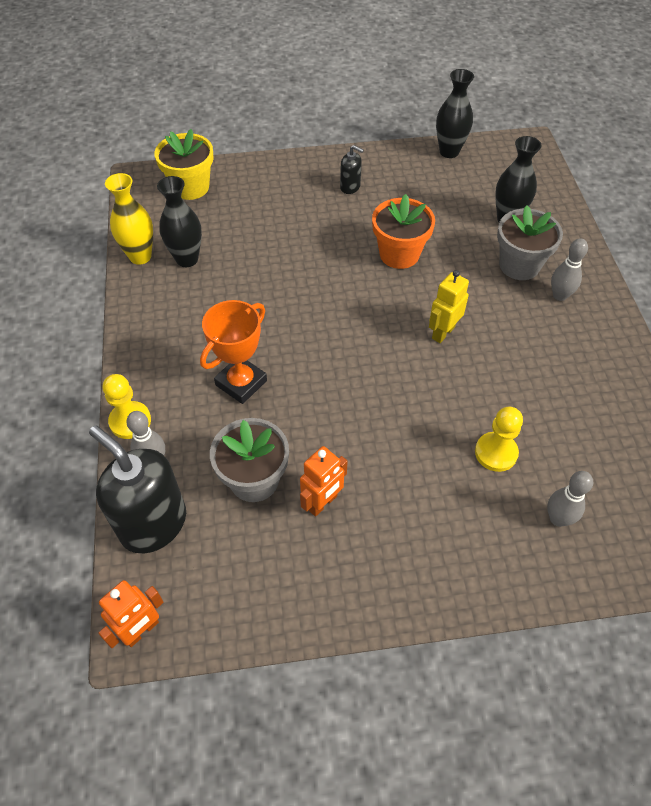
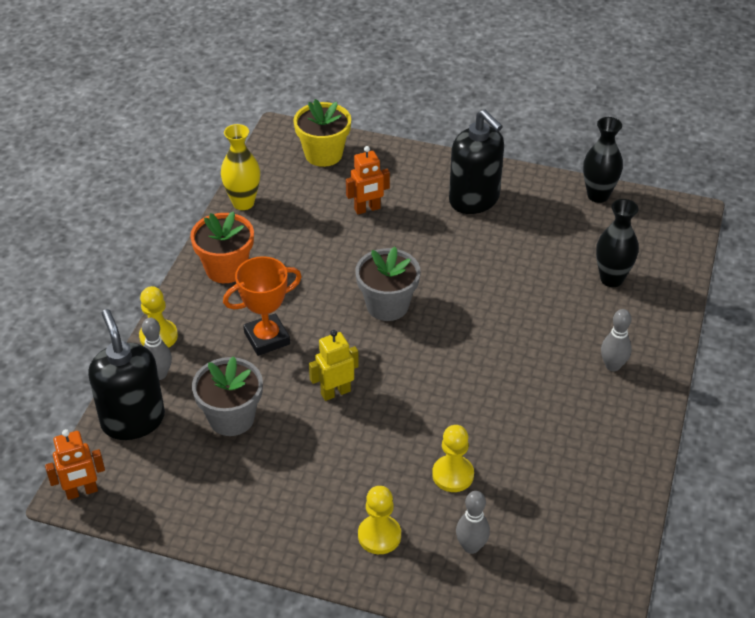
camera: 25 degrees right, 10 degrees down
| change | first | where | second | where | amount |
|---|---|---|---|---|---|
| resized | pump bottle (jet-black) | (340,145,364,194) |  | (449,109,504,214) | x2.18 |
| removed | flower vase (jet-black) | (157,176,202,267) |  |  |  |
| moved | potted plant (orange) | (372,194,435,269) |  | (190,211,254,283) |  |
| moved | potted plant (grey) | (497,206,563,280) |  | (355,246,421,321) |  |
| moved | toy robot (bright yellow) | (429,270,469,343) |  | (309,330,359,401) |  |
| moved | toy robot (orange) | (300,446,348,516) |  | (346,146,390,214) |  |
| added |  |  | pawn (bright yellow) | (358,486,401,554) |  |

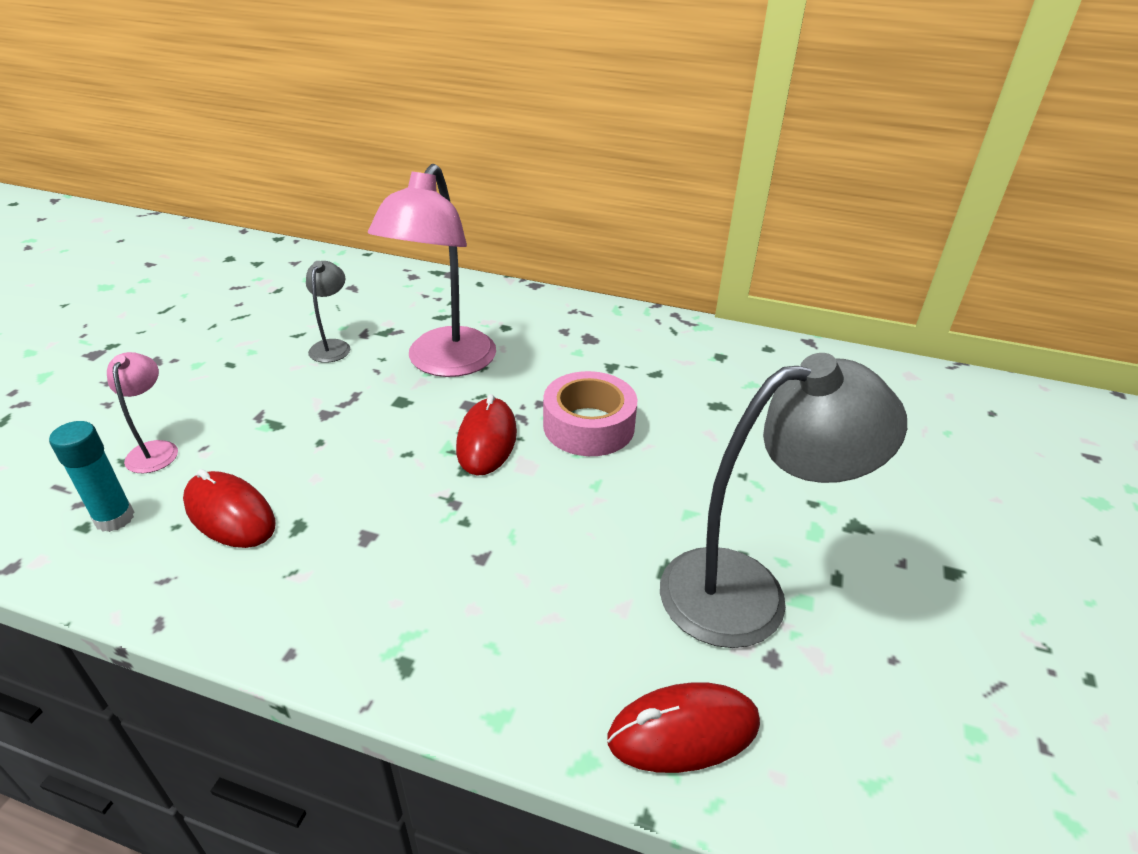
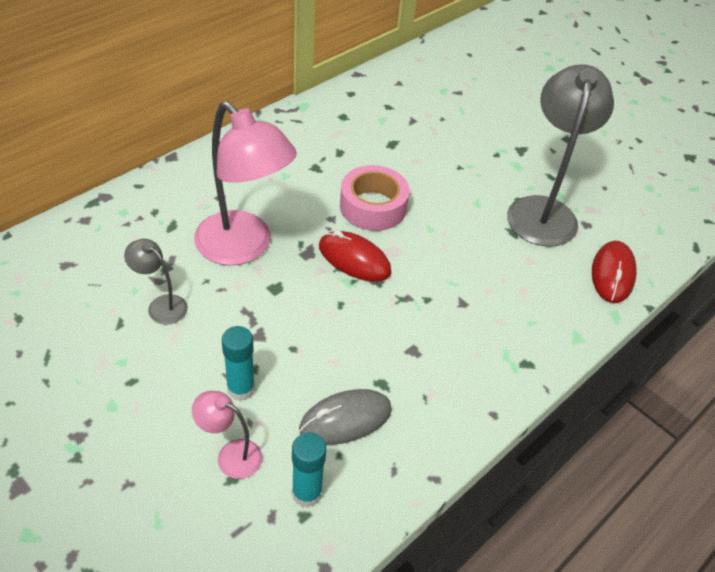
camera: 65 degrees left, 10 degrees up
| change | first | where | second | where | amount |
|---|---|---|---|---|---|
| recoloured | PC mouse (crimson) | (183,469,275,548) | PC mouse (grey) | (299,389,392,445) |  |
| added |  |  | stick of glue (teal) | (222,326,255,401) |  |

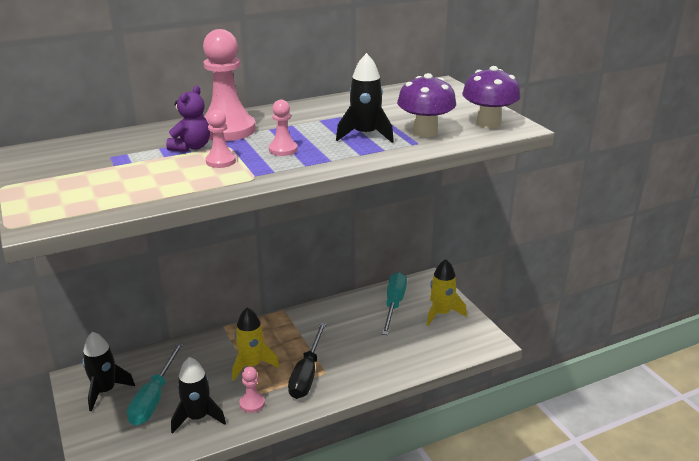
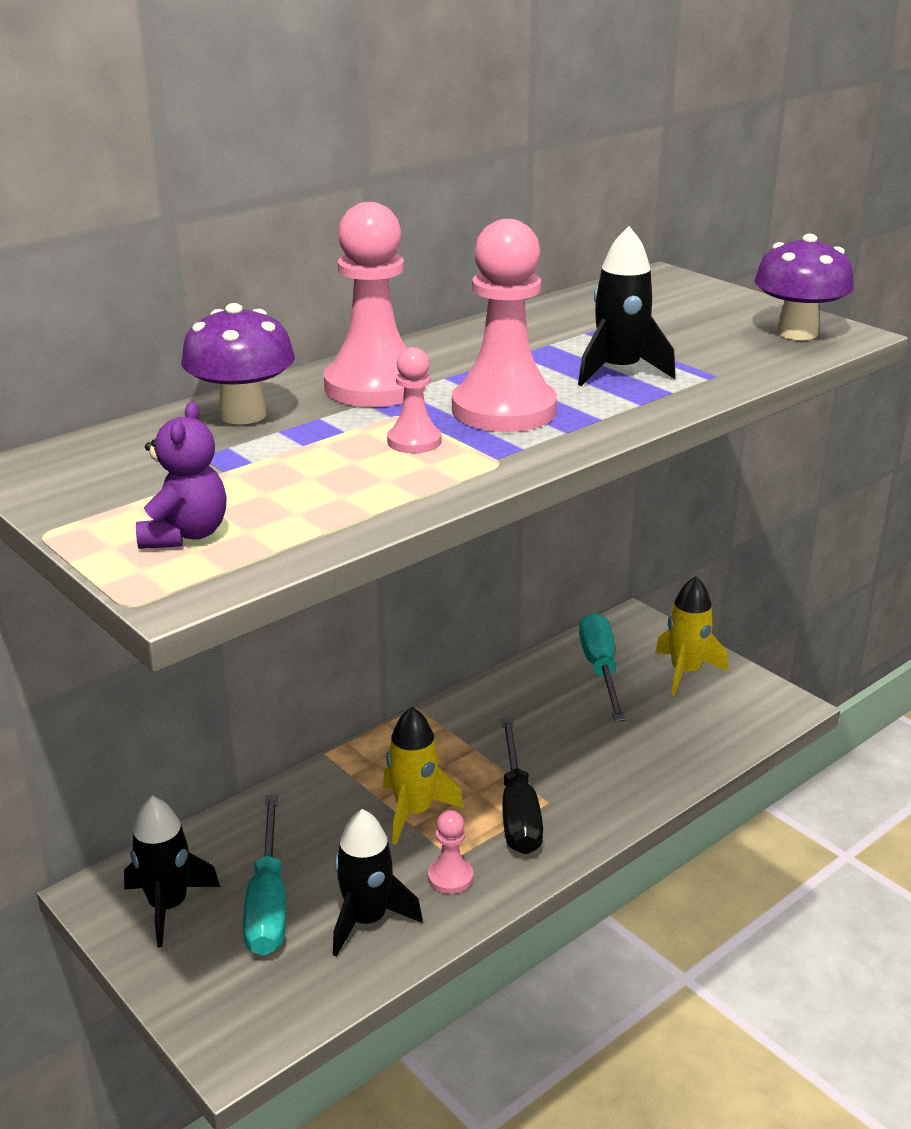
camera: 15 degrees left, 0 degrees up
| change | first | where | second | where | amount |
|---|---|---|---|---|---|
| moved | fungus (purple) | (397,73,456,137) |  | (181,303,295,425) |  |
| moved | stuffed bear (purple) | (166,86,210,152) |  | (136,402,227,549) |  |
| resized | pawn (pink) | (269,100,298,156) |  | (452,219,557,432) | x2.04 |

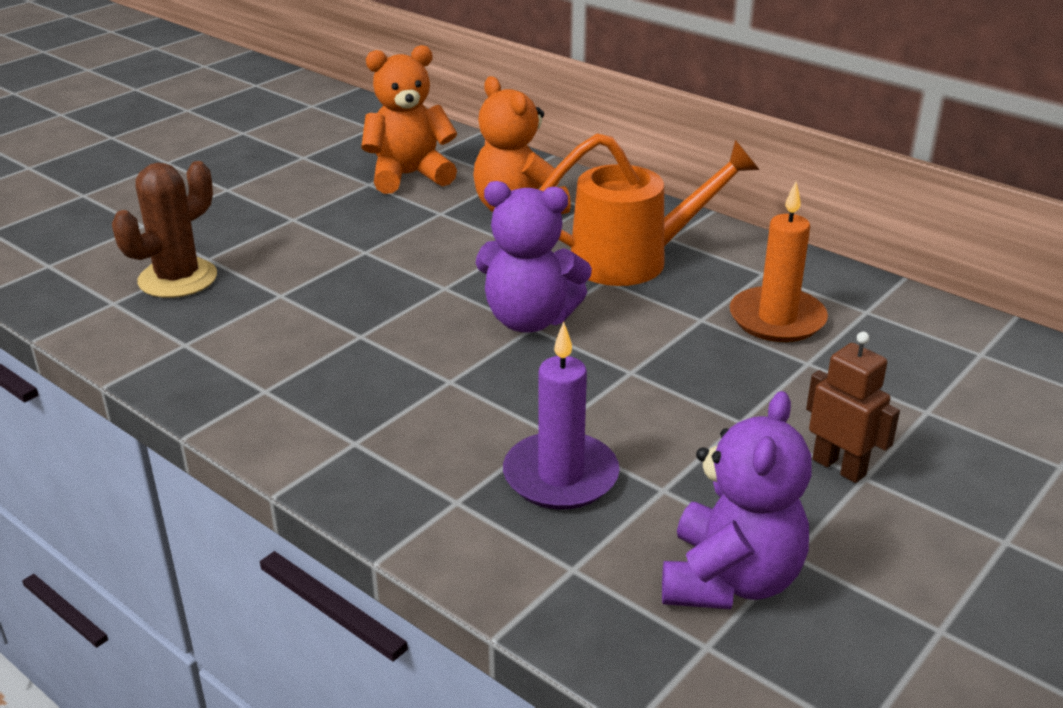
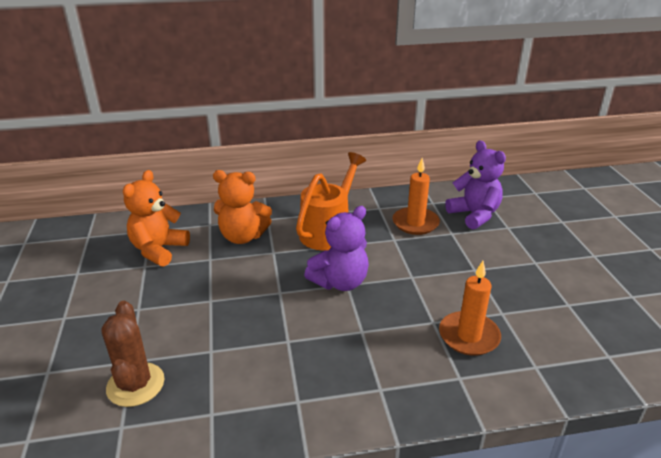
camera: 50 degrees left, 0 degrees up
| change | first | where | second | where | amount |
|---|---|---|---|---|---|
| recoloured | candle (purple) | (503,322,620,509) | candle (orange) | (439,261,501,356) |  |
| removed | toy robot (brown) | (806,332,900,483) |  |  |  |
| moved | stuffed bear (purple) | (662,391,812,609) |  | (445,140,506,230) |  |

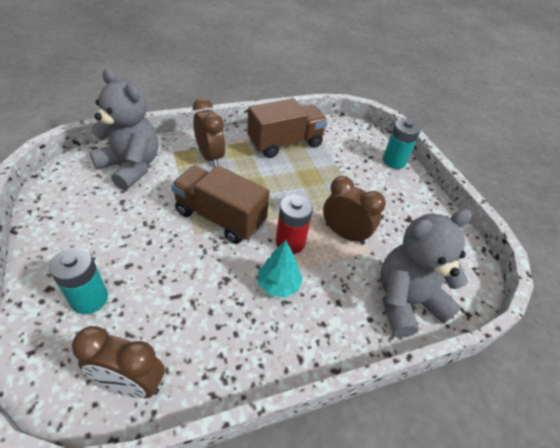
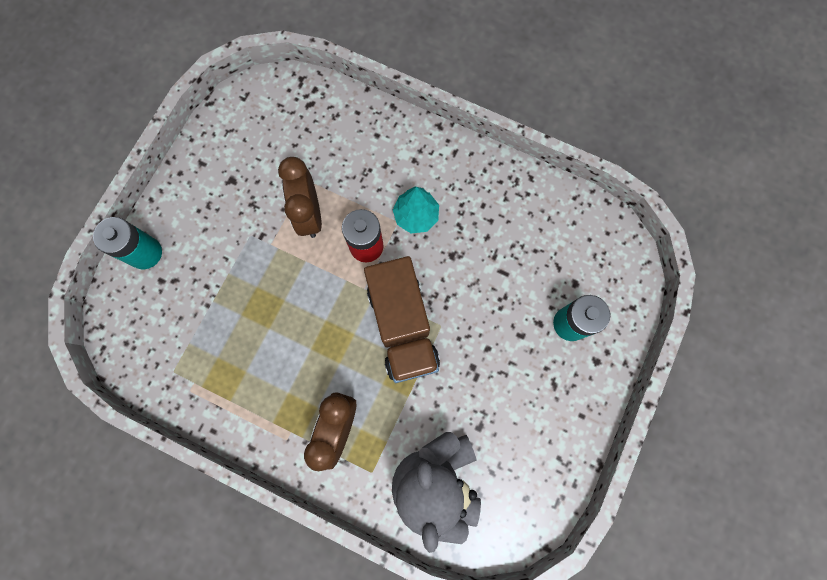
camera: 130 degrees left, 30 degrees up
| change | first | where | second | where | amount |
|---|---|---|---|---|---|
| removed | truck (brown) | (247,98,328,158) |  |  |  |
| removed | stuffed bear (grey) | (380,209,472,338) |  |  |  |
| removed | alarm clock (brown) | (72,326,165,398) |  |  |  |

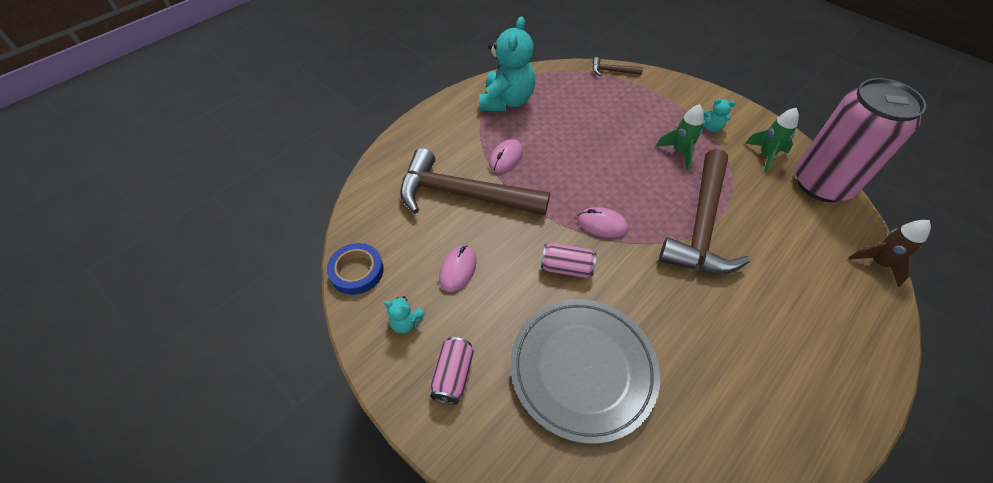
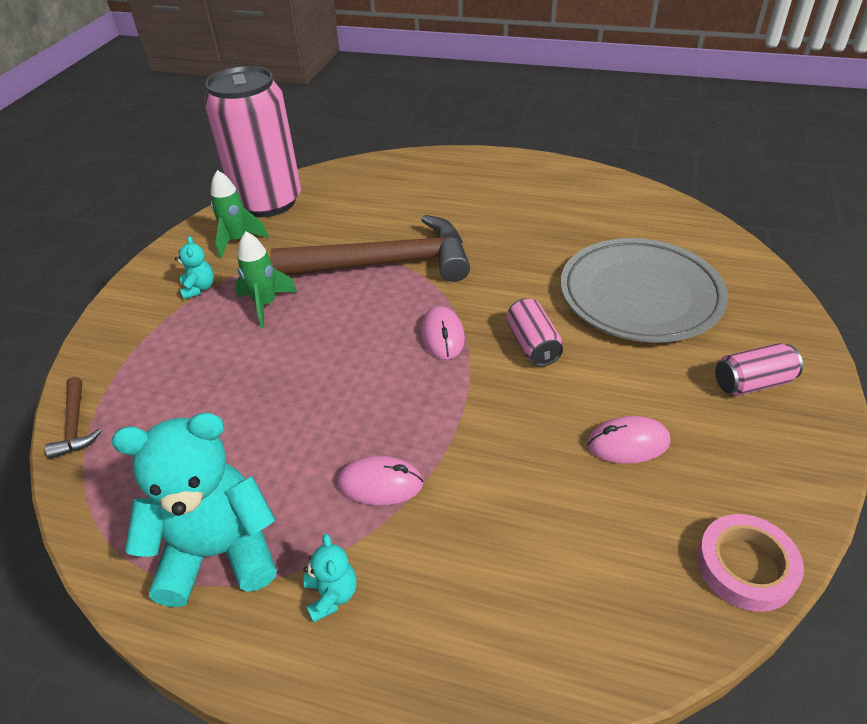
camera: 115 degrees left, 10 degrees down
| change | first | where | second | where | amount |
|---|---|---|---|---|---|
| removed | hammer (brown) | (400,148,550,216) |  |  |  |
| removed | rocket (brown) | (848,220,931,287) |  |  |  |
| recoloured | sticky tape (blue) | (327,243,384,295) | sticky tape (pink) | (697,514,804,612) |  |
| moved | stuffed bear (teal) | (384,296,425,334) |  | (303,534,357,623) |  |

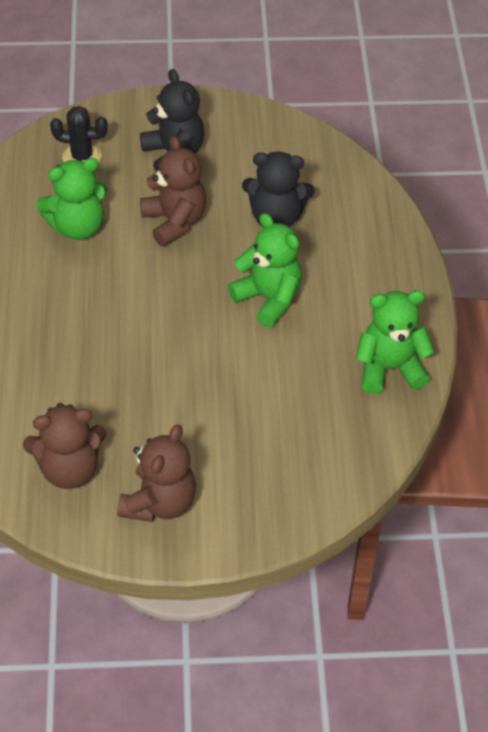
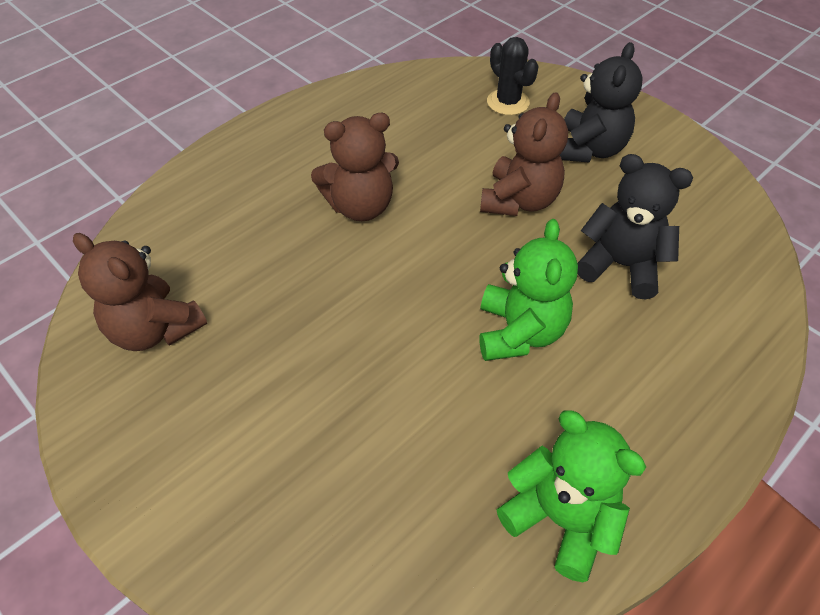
camera: 50 degrees right, 0 degrees up
| change | first | where | second | where | amount |
|---|---|---|---|---|---|
| turned | stuffed bear (jet-black) | (242,152,315,227) |  | (578,154,693,300) | 150 degrees clockwise |
| removed | stuffed bear (emerald) | (36,158,107,240) |  |  |  |
| moved | stuffed bear (brown) | (117,424,196,522) |  | (311,113,399,221) |  |

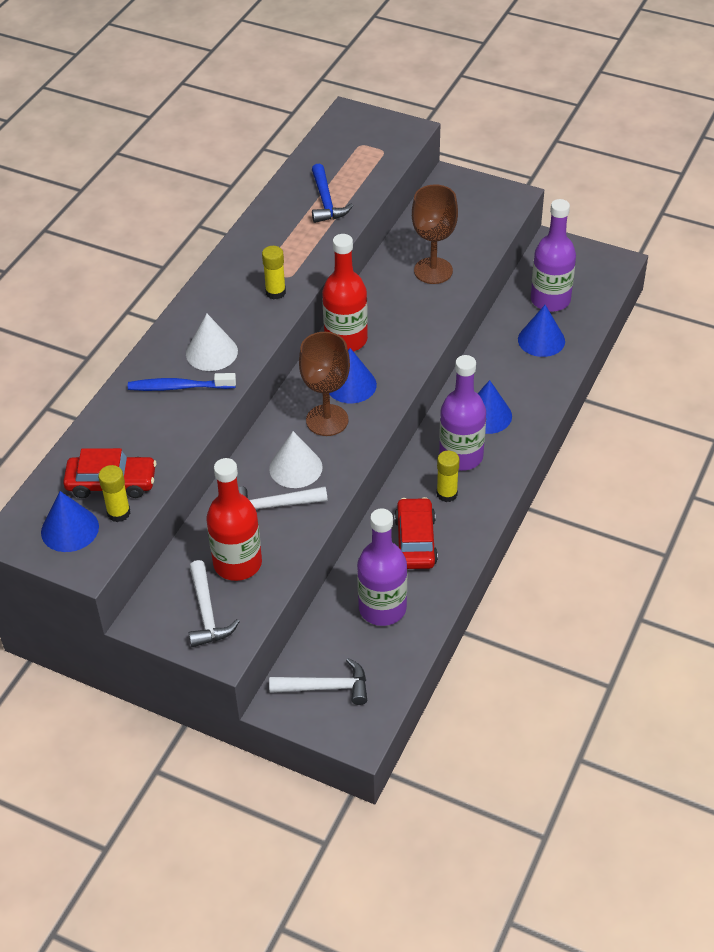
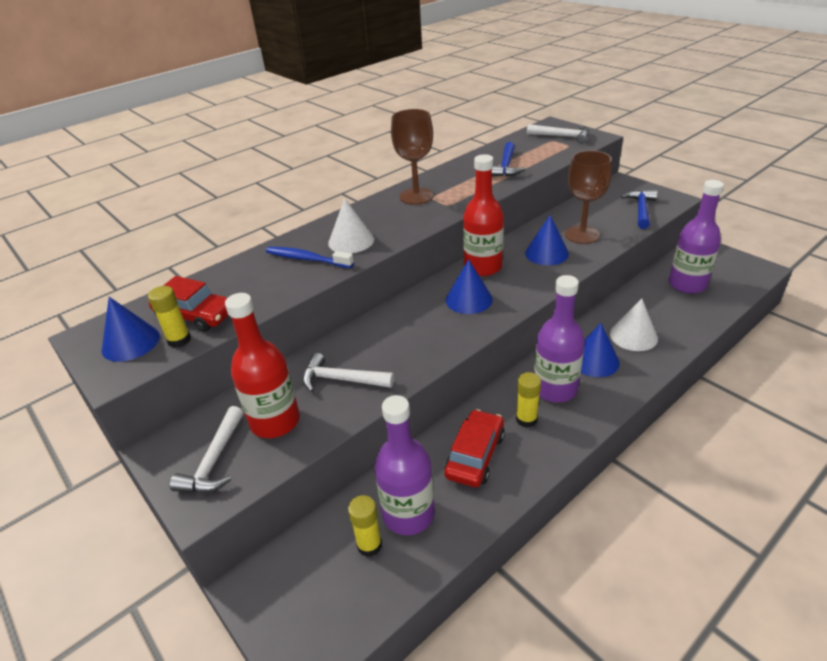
camera: 25 degrees right, 10 degrees down
| change | first | where | second | where | amount |
|---|---|---|---|---|---|
| moved | stick of glue (bright yellow) | (262,246,286,299) |  | (348,495,382,557) |  |
| moved | solid cone (blue) | (518,305,565,357) |  | (525,215,569,265) |  |
| moved | goblet (brown) | (299,332,350,436) |  | (391,109,433,205) |  |
| moved | solid cone (white) | (269,431,323,488) |  | (610,298,658,351) |  |
| moved | hammer (white) | (269,658,367,705) |  | (527,124,589,144) |  |
| added |  |  | hammer (blue) | (621,190,658,229) |  |

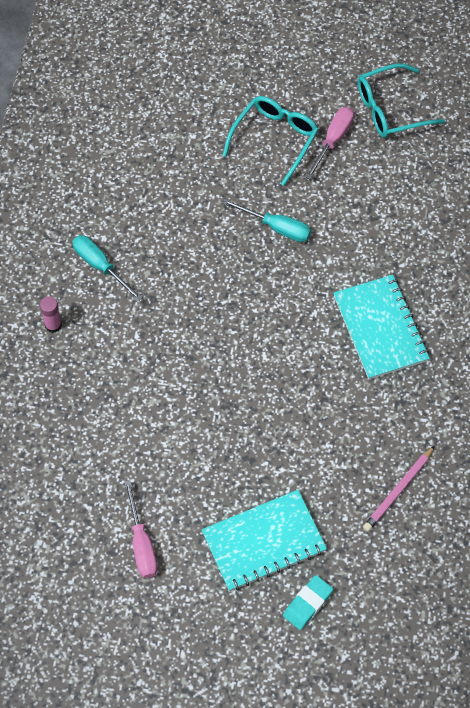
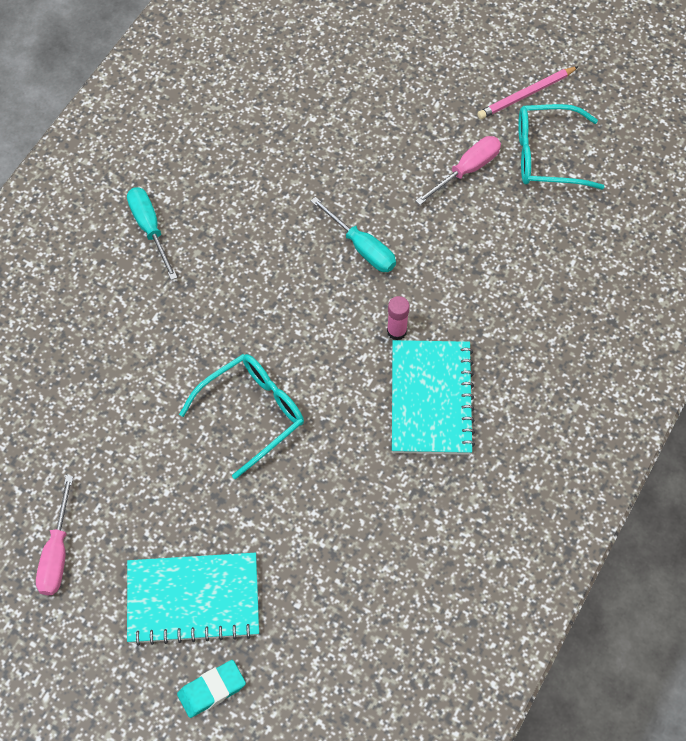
camera: 20 degrees right, 0 degrees up
| change | first | where | second | where | amount |
|---|---|---|---|---|---|
| moved | spectacles (teal) | (222,96,319,186) |  | (179,354,304,479) |  |
| moved | stick of glue (pink) | (40,296,62,333) |  | (387,296,410,340) |  |
| moved | wooden pencil (pink) | (363,446,435,531) |  | (477,66,579,119) |  |

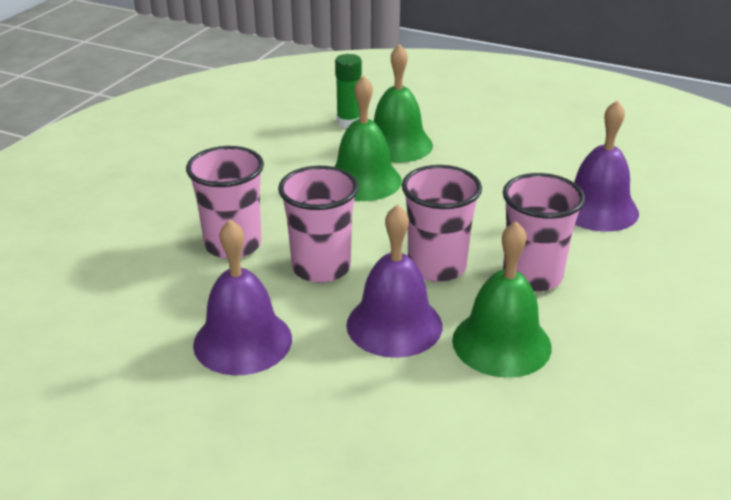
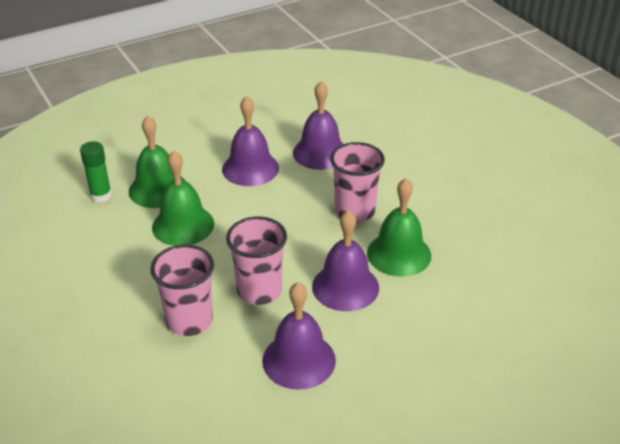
camera: 55 degrees left, 5 degrees up
| change | first | where | second | where | amount |
|---|---|---|---|---|---|
| removed | cup (pink) | (402,165,482,282) |  |  |  |
| added |  |  | hand bell (purple) | (222,96,279,186) |  |

